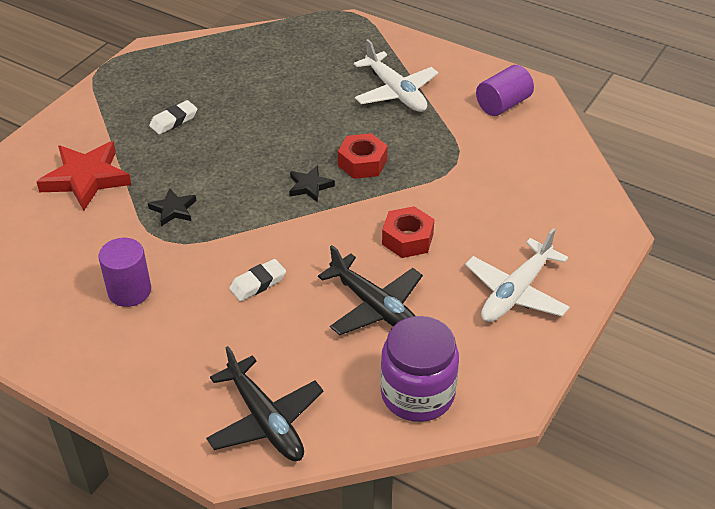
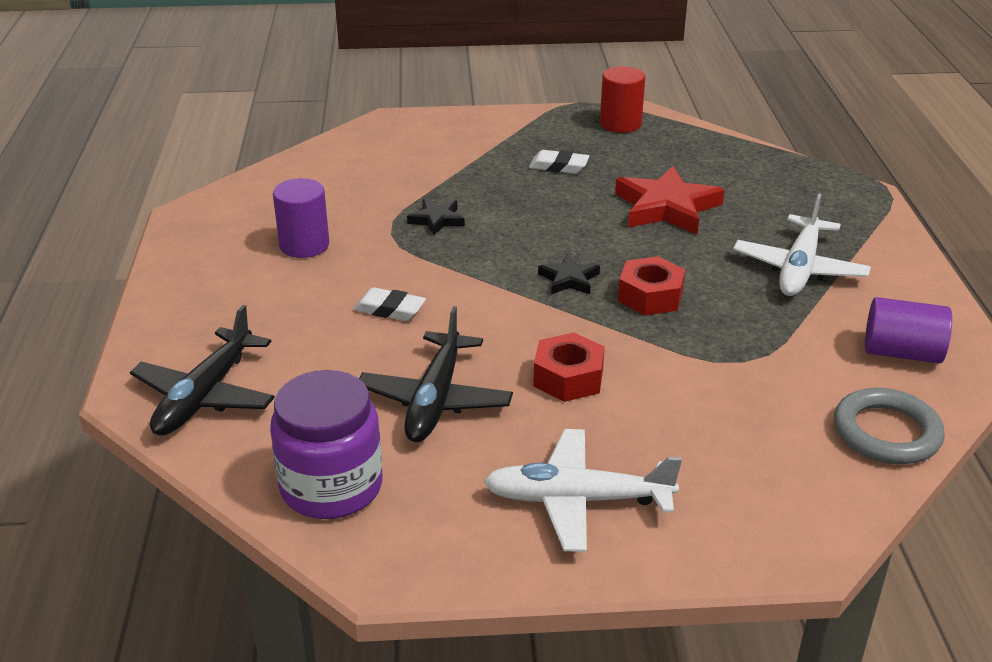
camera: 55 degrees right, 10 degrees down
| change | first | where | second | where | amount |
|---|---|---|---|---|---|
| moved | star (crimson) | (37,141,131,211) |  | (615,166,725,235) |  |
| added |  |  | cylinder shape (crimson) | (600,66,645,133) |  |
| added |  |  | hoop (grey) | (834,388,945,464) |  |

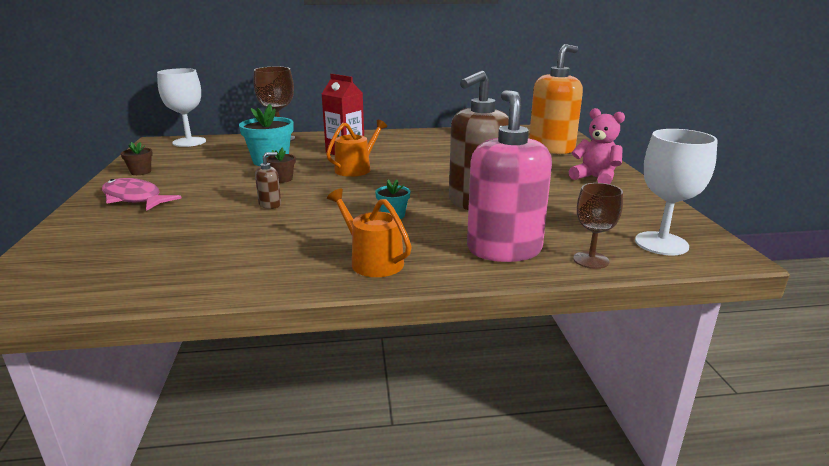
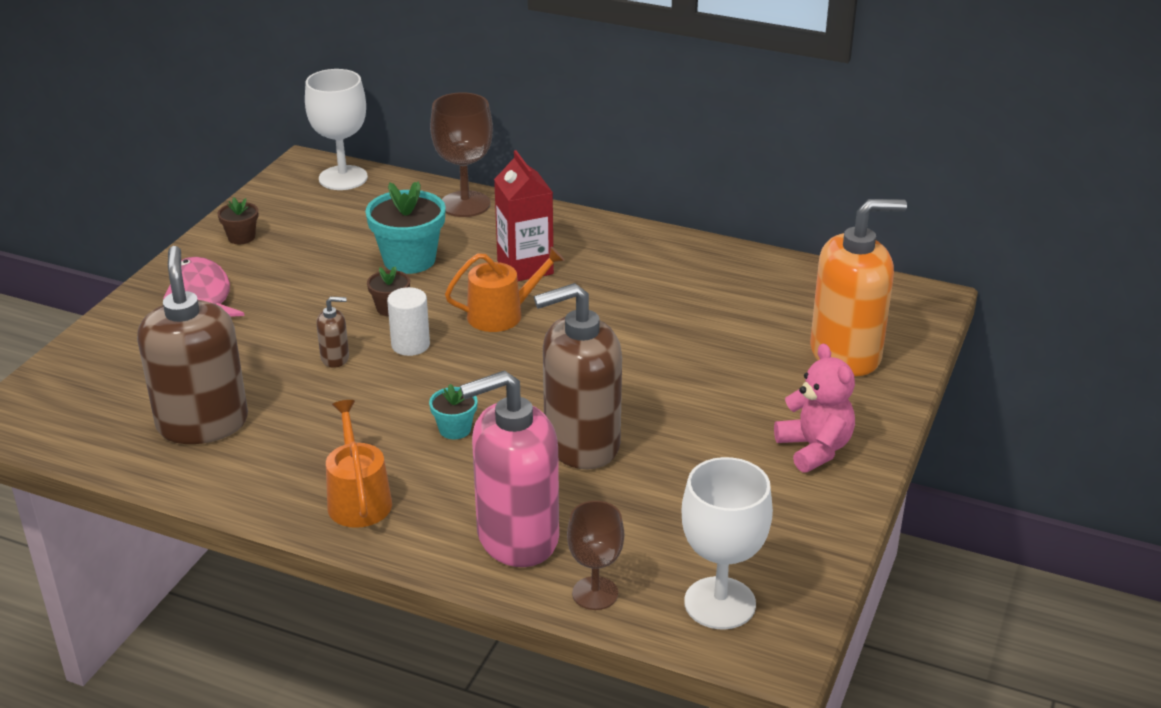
camera: 30 degrees right, 10 degrees up
| change | first | where | second | where | amount |
|---|---|---|---|---|---|
| turned | pump bottle (pink) | (467,90,552,262) |  | (460,370,559,567) | 135 degrees counterclockwise |
| added |  |  | pump bottle (brown) | (137,246,248,444) |  |
| added |  |  | cylinder shape (white) | (387,287,430,356) |  |

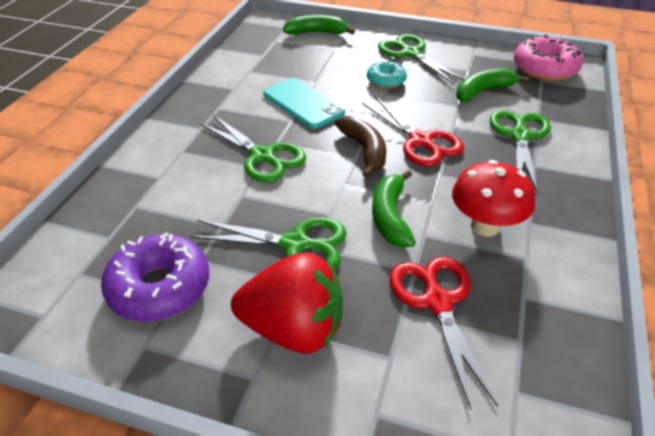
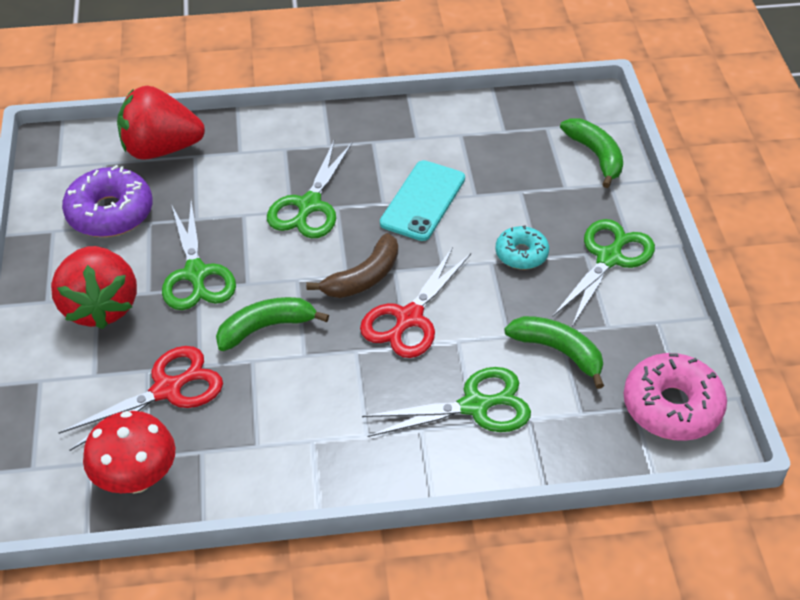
camera: 65 degrees right, 5 degrees up
| change | first | where | second | where | amount |
|---|---|---|---|---|---|
| moved | fungus (crimson) | (452,160,535,237) |  | (83,411,175,494) |  |
| added |  |  | strawberry (crimson) | (117,86,205,160) |  |

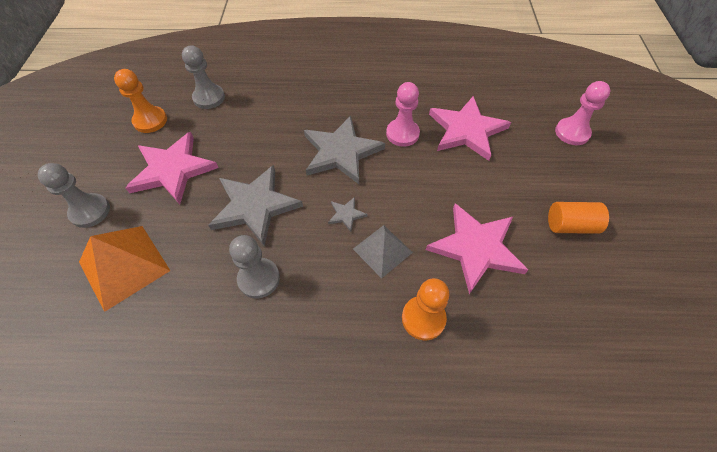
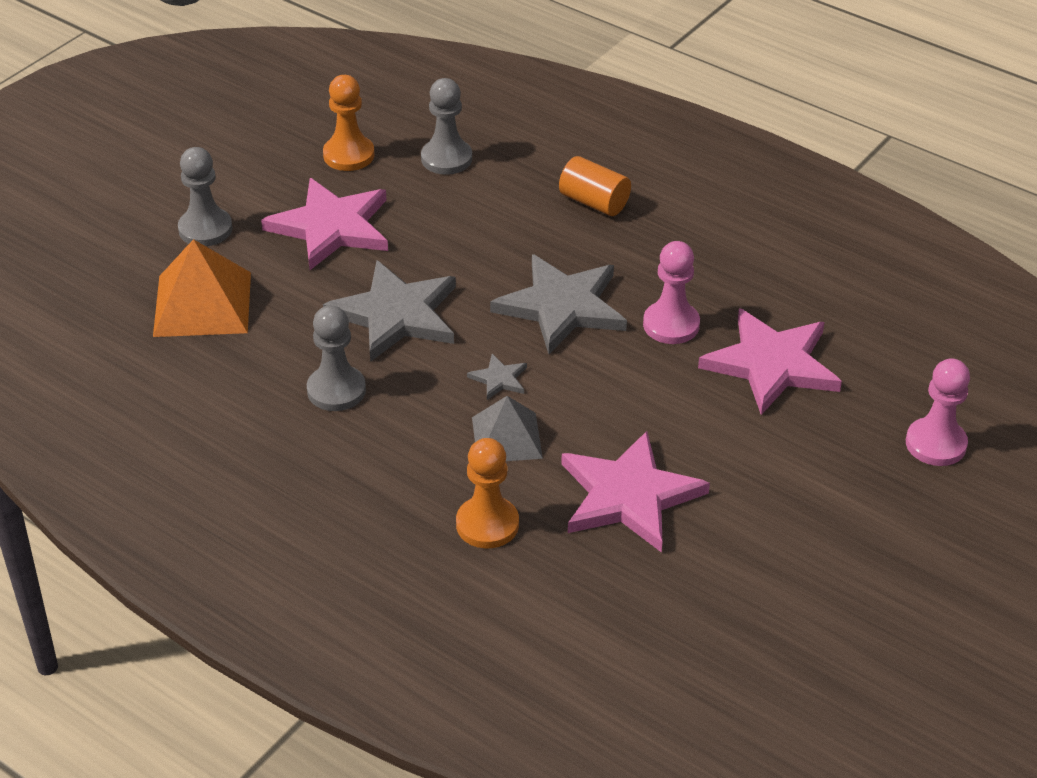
camera: 35 degrees right, 15 degrees down
| change | first | where | second | where | amount |
|---|---|---|---|---|---|
| moved | cylinder shape (orange) | (548,202,609,234) |  | (559,156,631,216) |  |

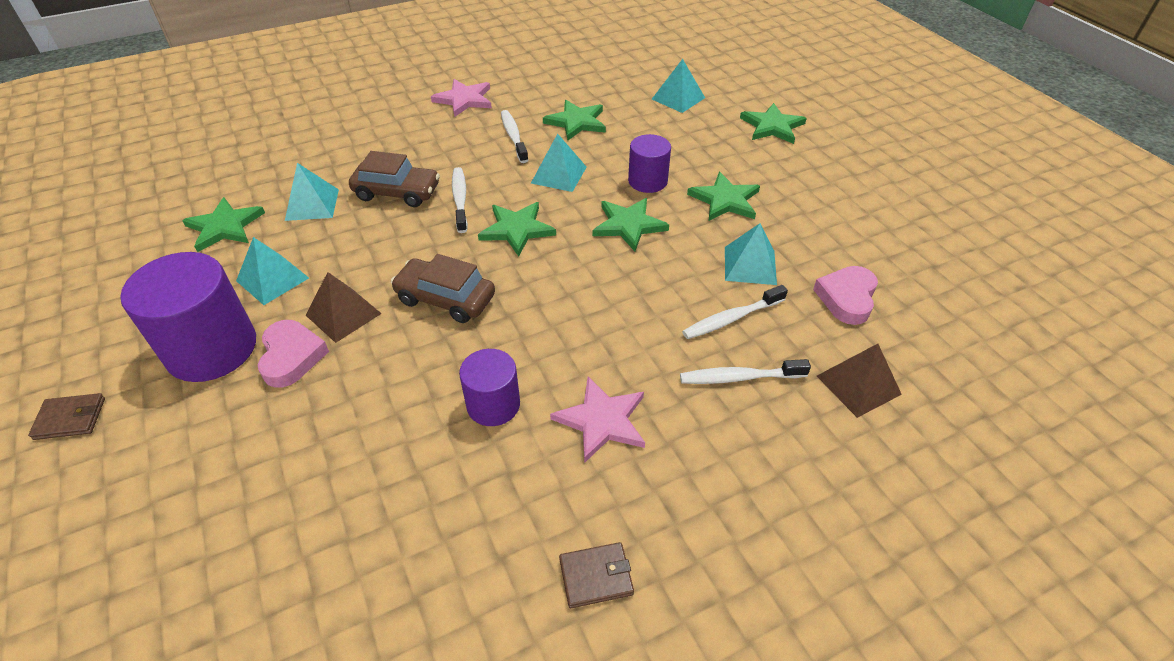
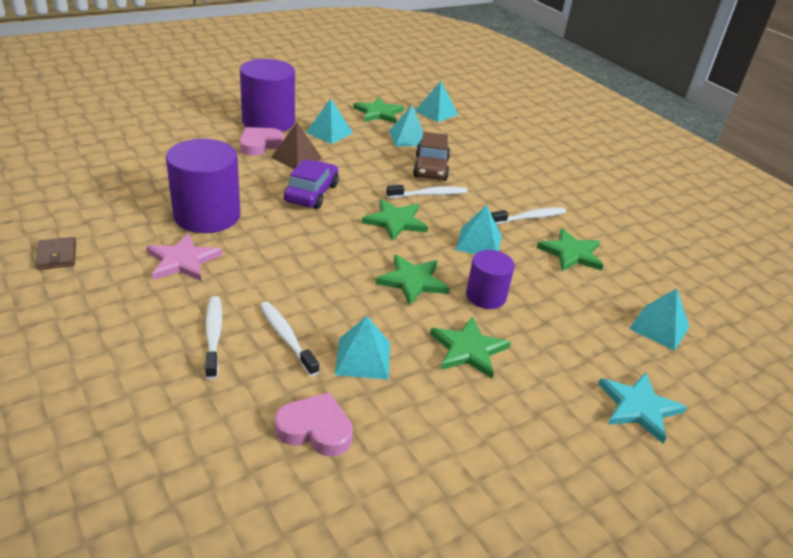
camera: 80 degrees right, 10 degrees down
| change | first | where | second | where | amount |
|---|---|---|---|---|---|
| removed | star (pink) | (431,79,492,117) |  |  |  |
| recoloured | star (emerald) | (740,103,807,144) | star (teal) | (598,373,687,444) |  |
| recoloured | toy car (brown) | (391,254,495,323) | toy car (purple) | (284,159,339,209) |  |
| turned | love heart (pink) | (258,320,329,387) |  | (240,127,284,156) | 150 degrees clockwise |
| removed | pyramid (brown) | (817,344,902,418) |  |  |  |
| resized | cylinder shape (purple) | (459,349,520,426) |  | (166,139,240,233) | x1.74 |
| removed | billfold (brown) | (28,393,105,440) |  |  |  |
| added |  |  | pyramid (teal) | (415,81,458,122) |  |

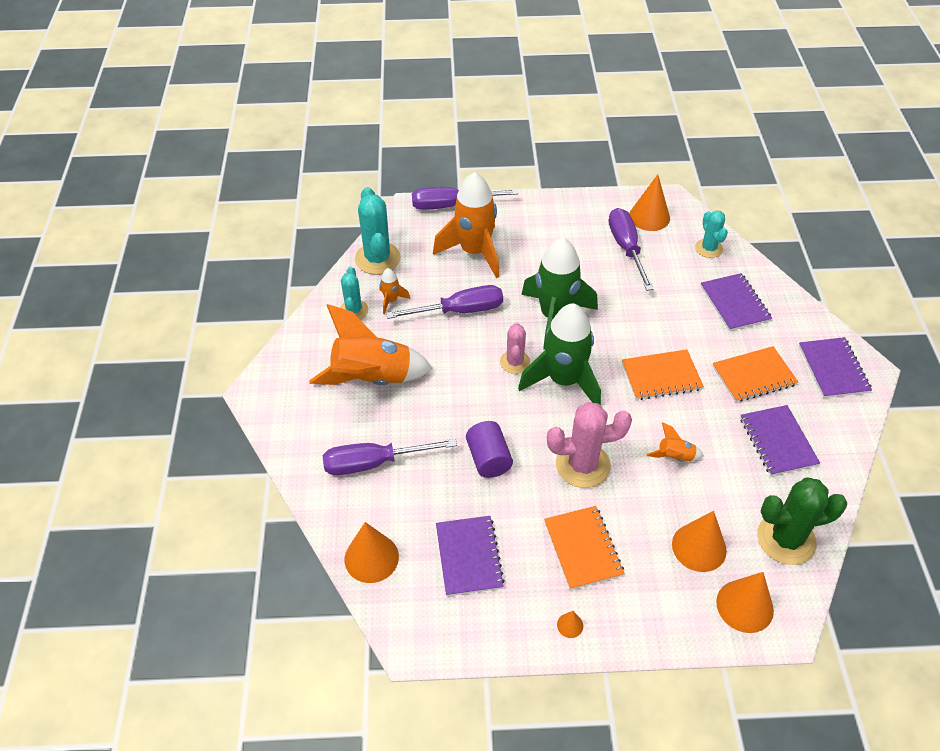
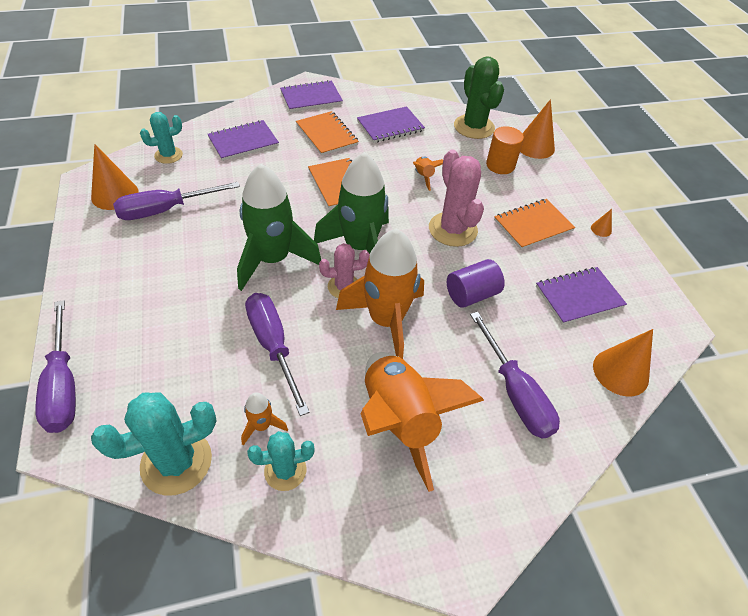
camera: 105 degrees left, 0 degrees up
| change | first | where | second | where | amount |
|---|---|---|---|---|---|
| moved | rocket (orange) | (433,172,500,278) |  | (336,229,424,359) |  |
| replaced | solid cone (orange) | (672,511,727,572) | cylinder shape (orange) | (486,126,524,174) |  |

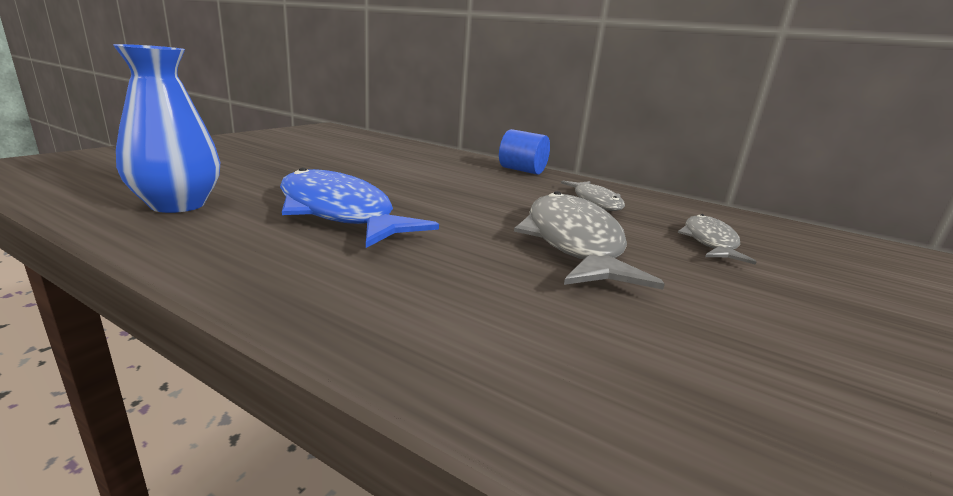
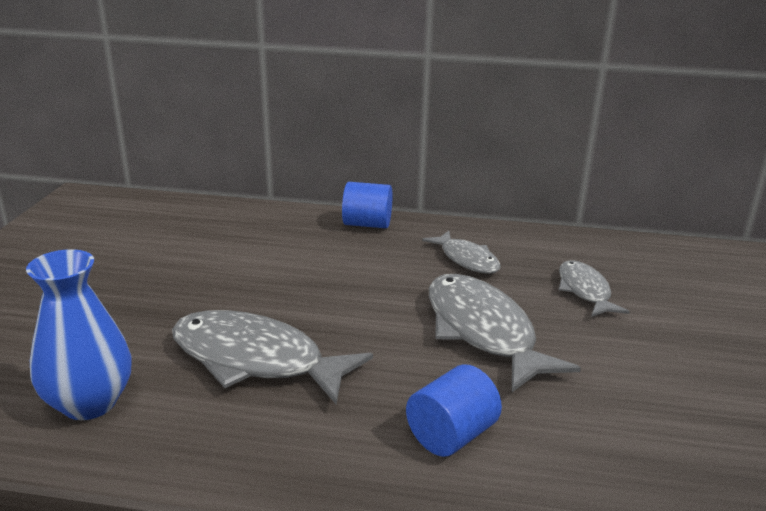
camera: 20 degrees left, 5 degrees up
| change | first | where | second | where | amount |
|---|---|---|---|---|---|
| recoloured | fish (blue) | (280,167,439,248) | fish (grey) | (172,310,373,404) |  |
| added |  |  | cylinder shape (blue) | (406,364,502,457) |  |

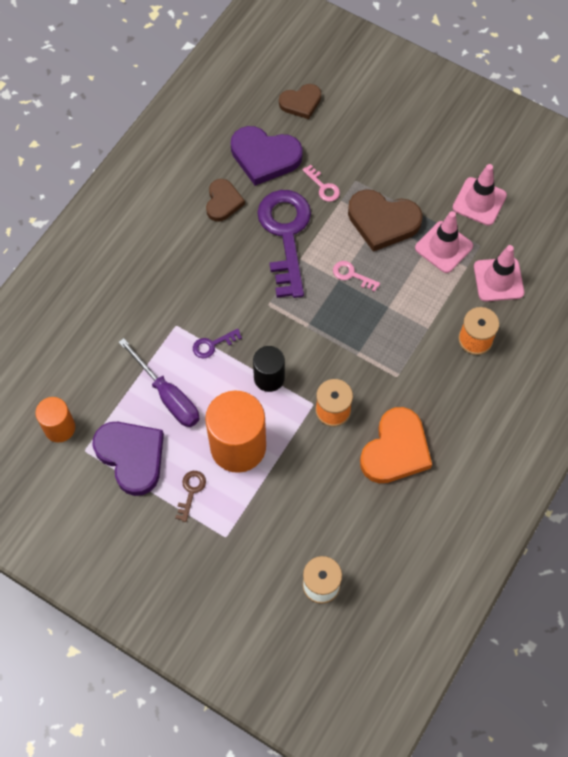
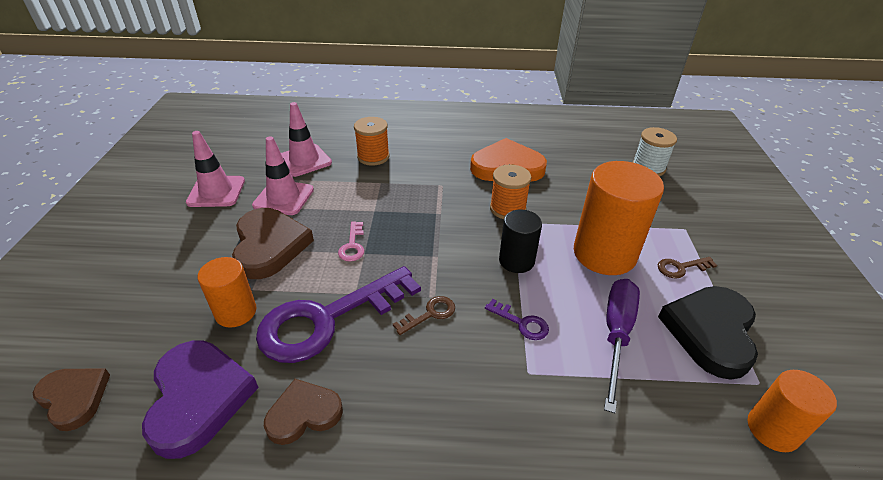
camera: 120 degrees left, 25 degrees down
| change | first | where | second | where | amount |
|---|---|---|---|---|---|
| replaced | key (pink) | (303,164,340,202) | cylinder shape (orange) | (198,257,256,328) |  |
| recoloured | love heart (purple) | (93,422,164,496) | love heart (jet-black) | (658,286,758,380) |  |
| added |  |  | key (brown) | (393,296,455,335) |  |

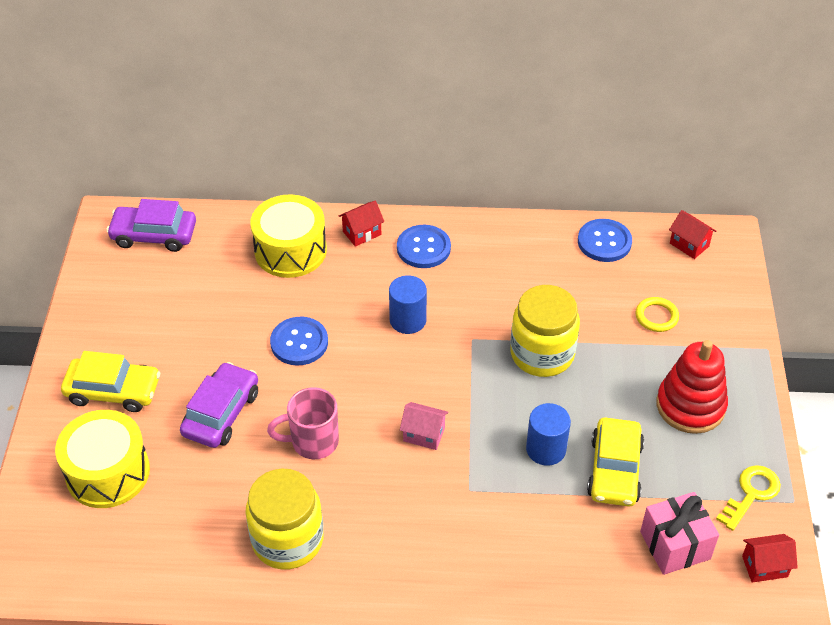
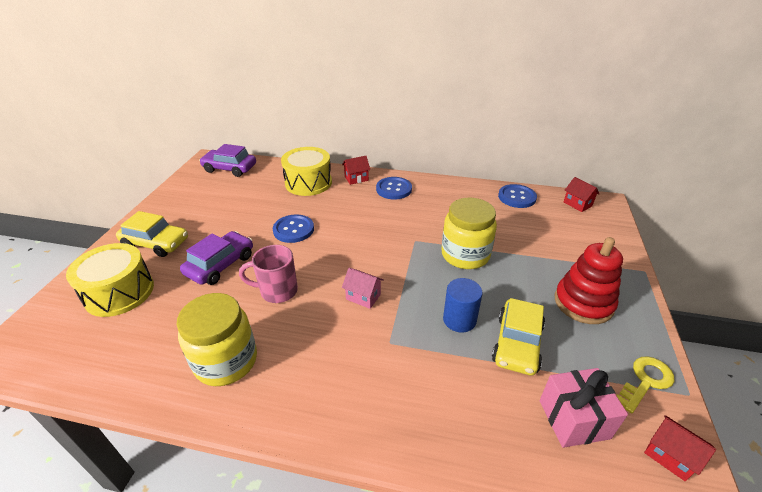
camera: 10 degrees right, 10 degrees down
| change | first | where | second | where | amount |
|---|---|---|---|---|---|
| removed | cylinder shape (blue) | (389,275,427,334) |  |  |  |
| removed | hoop (bright yellow) | (635,297,679,332) |  |  |  |
| turned | cottage (crimson) | (742,534,798,582) |  | (644,415,716,481) | 45 degrees clockwise |

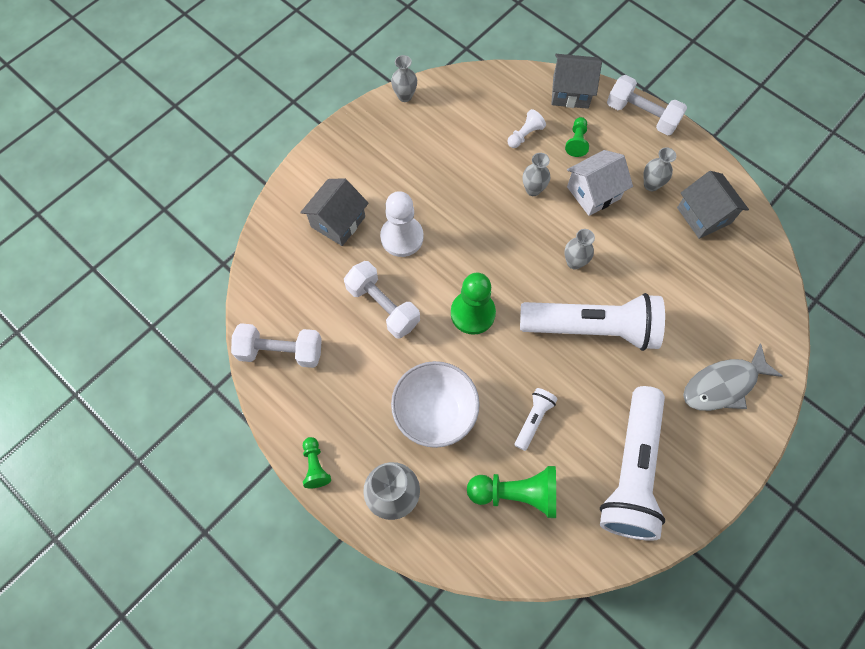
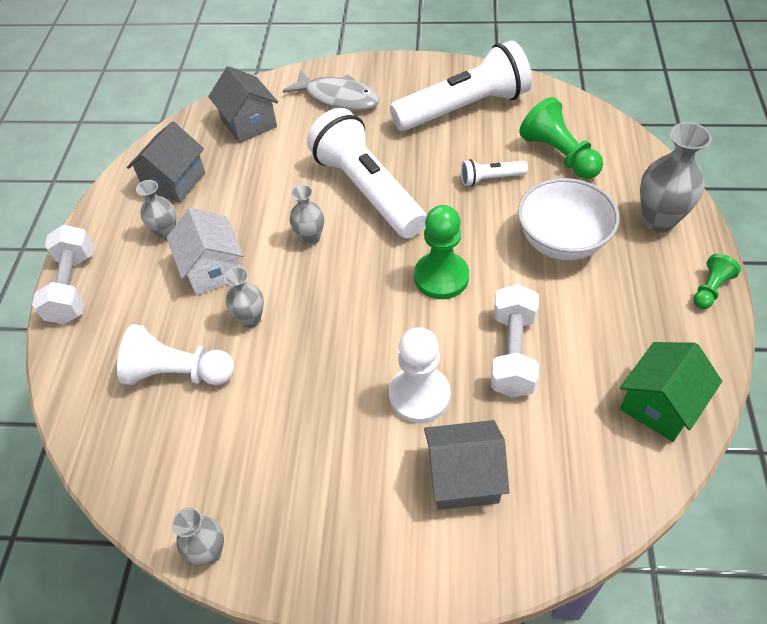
camera: 125 degrees left, 15 degrees down
| change | first | where | second | where | amount |
|---|---|---|---|---|---|
| moved | cottage (grey) | (551,54,602,109) |  | (208,66,278,143) |  |
| resized | pawn (white) | (507,109,546,148) |  | (117,324,234,385) | x1.78 |
| removed | pawn (emerald) | (565,117,589,157) |  |  |  |
| turned | cottage (white) | (567,150,633,216) |  | (167,208,244,296) | 45 degrees clockwise |
| replaced | hand weight (white) | (231,323,322,368) | cottage (emerald) | (620,342,722,442) |  |

